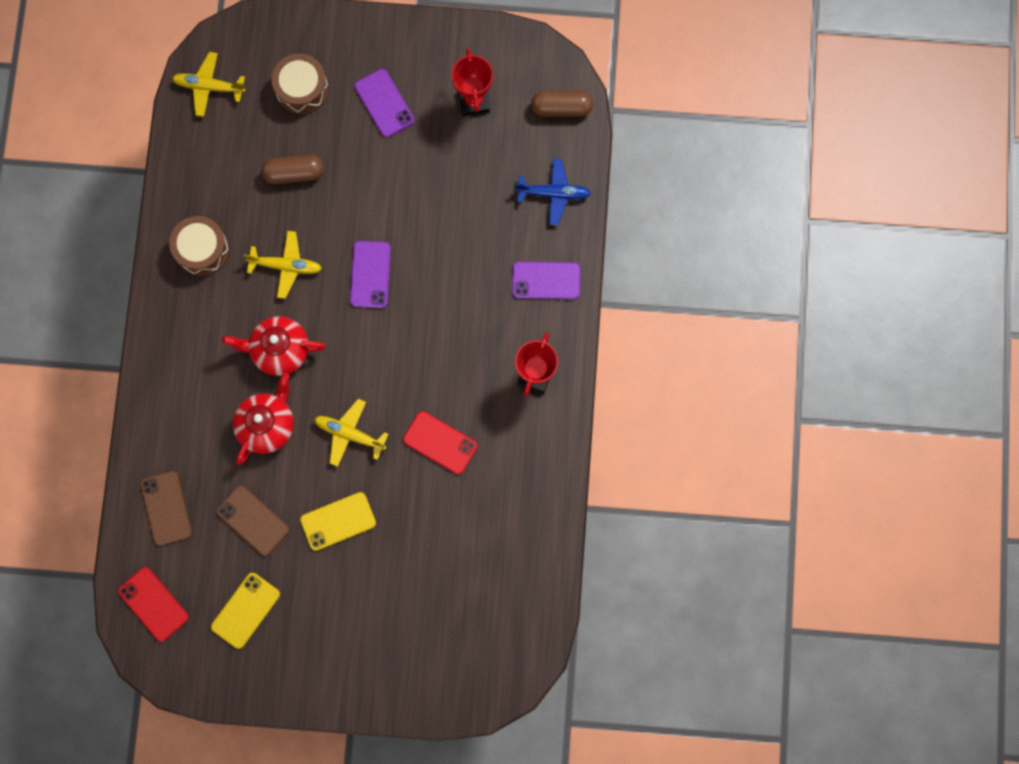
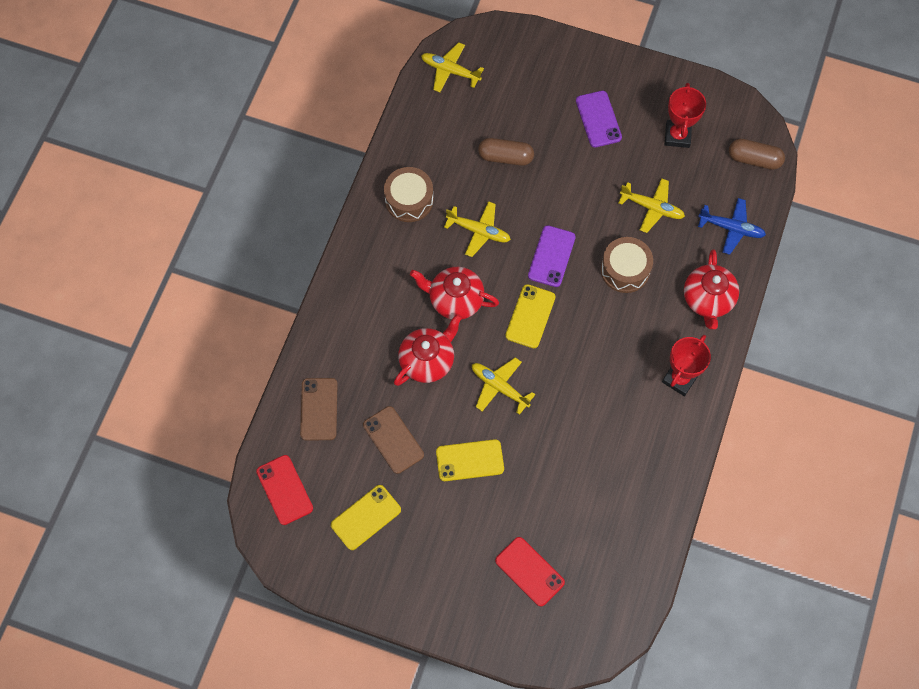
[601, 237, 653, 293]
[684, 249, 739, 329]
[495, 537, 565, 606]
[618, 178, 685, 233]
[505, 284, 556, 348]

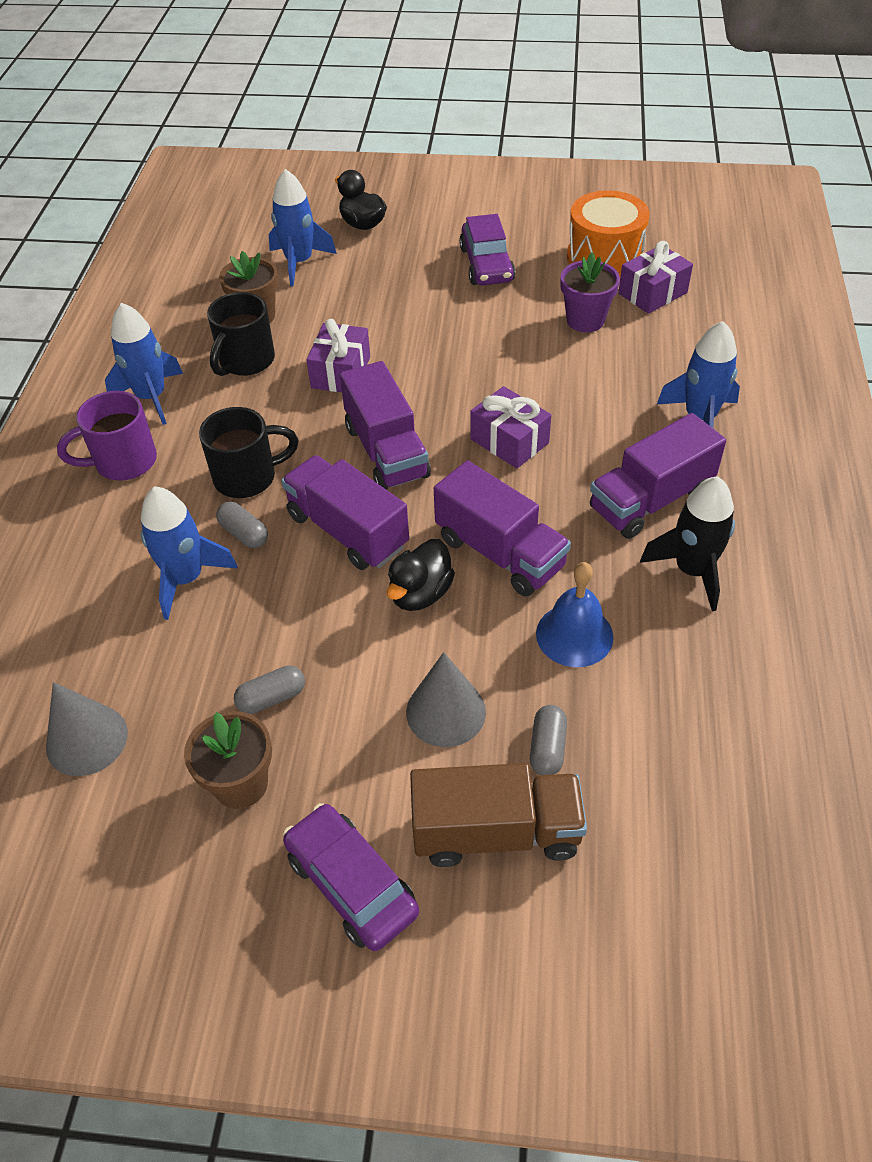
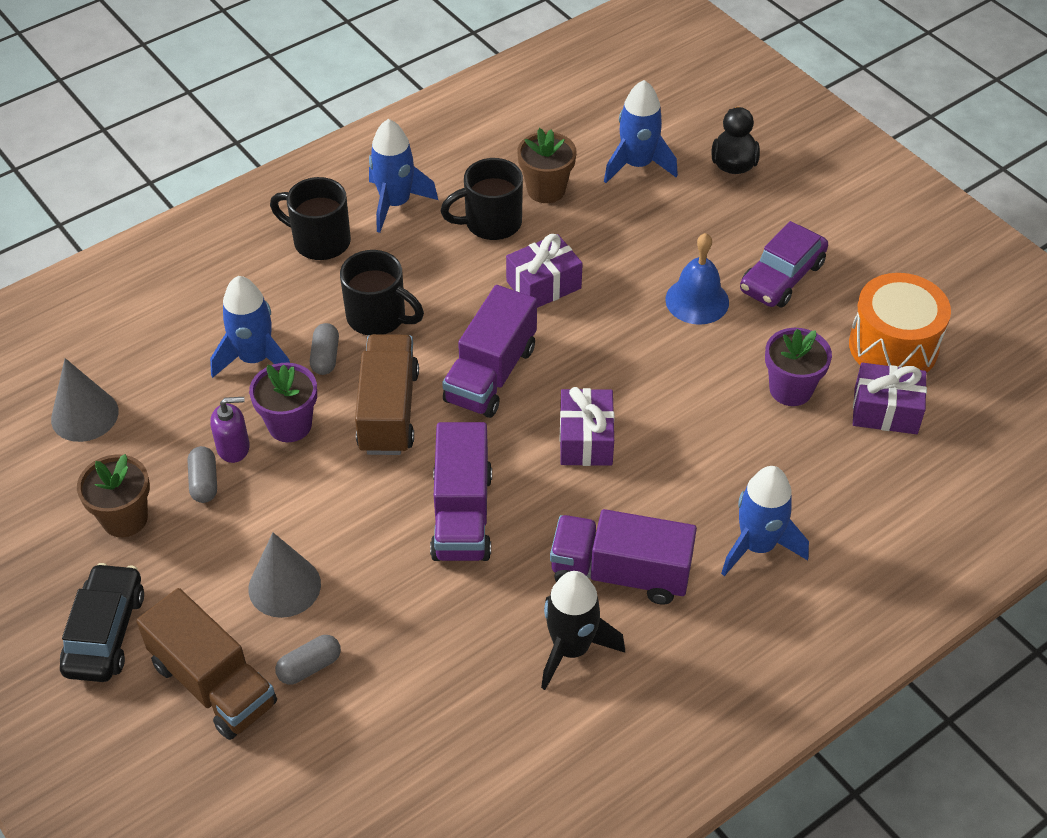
[270, 177, 351, 260]
[355, 334, 419, 455]
[387, 539, 455, 611] (first image)
[665, 233, 729, 325]
[188, 446, 217, 503]
[60, 563, 144, 682]
[249, 363, 317, 442]
[210, 397, 250, 463]

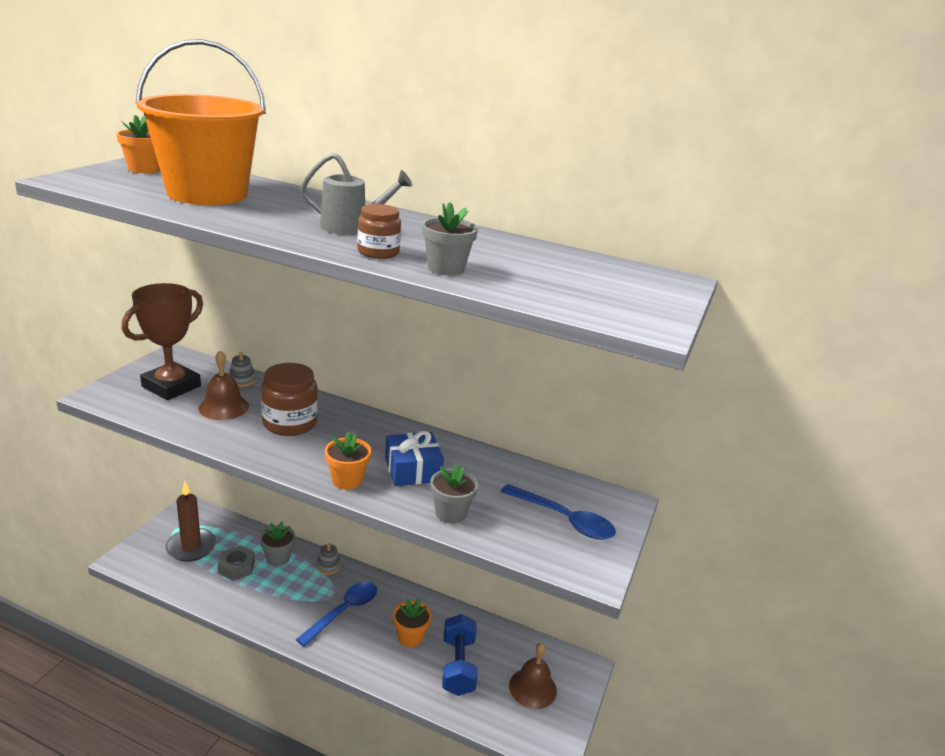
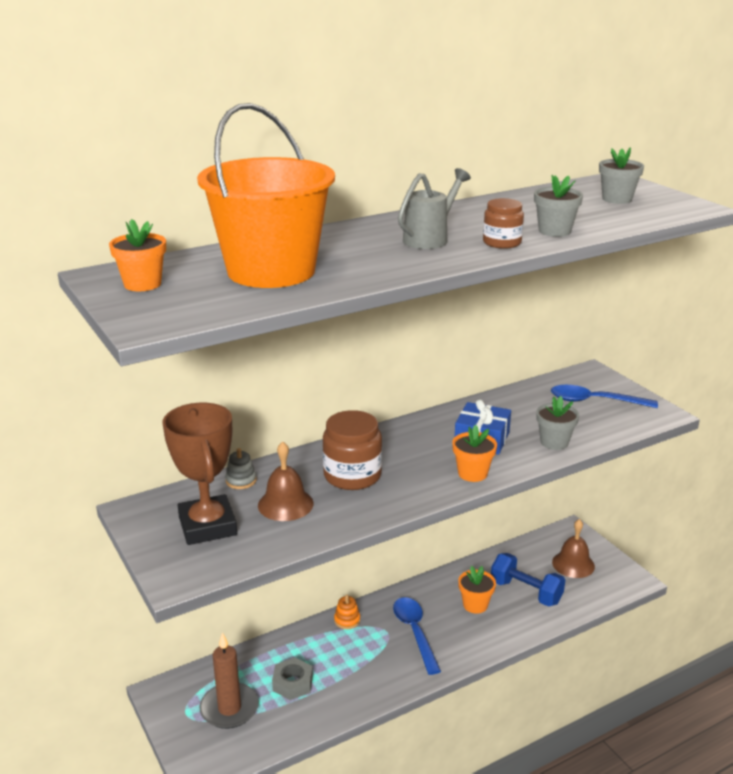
[551, 385, 658, 408]
[599, 147, 644, 204]
[334, 595, 360, 629]

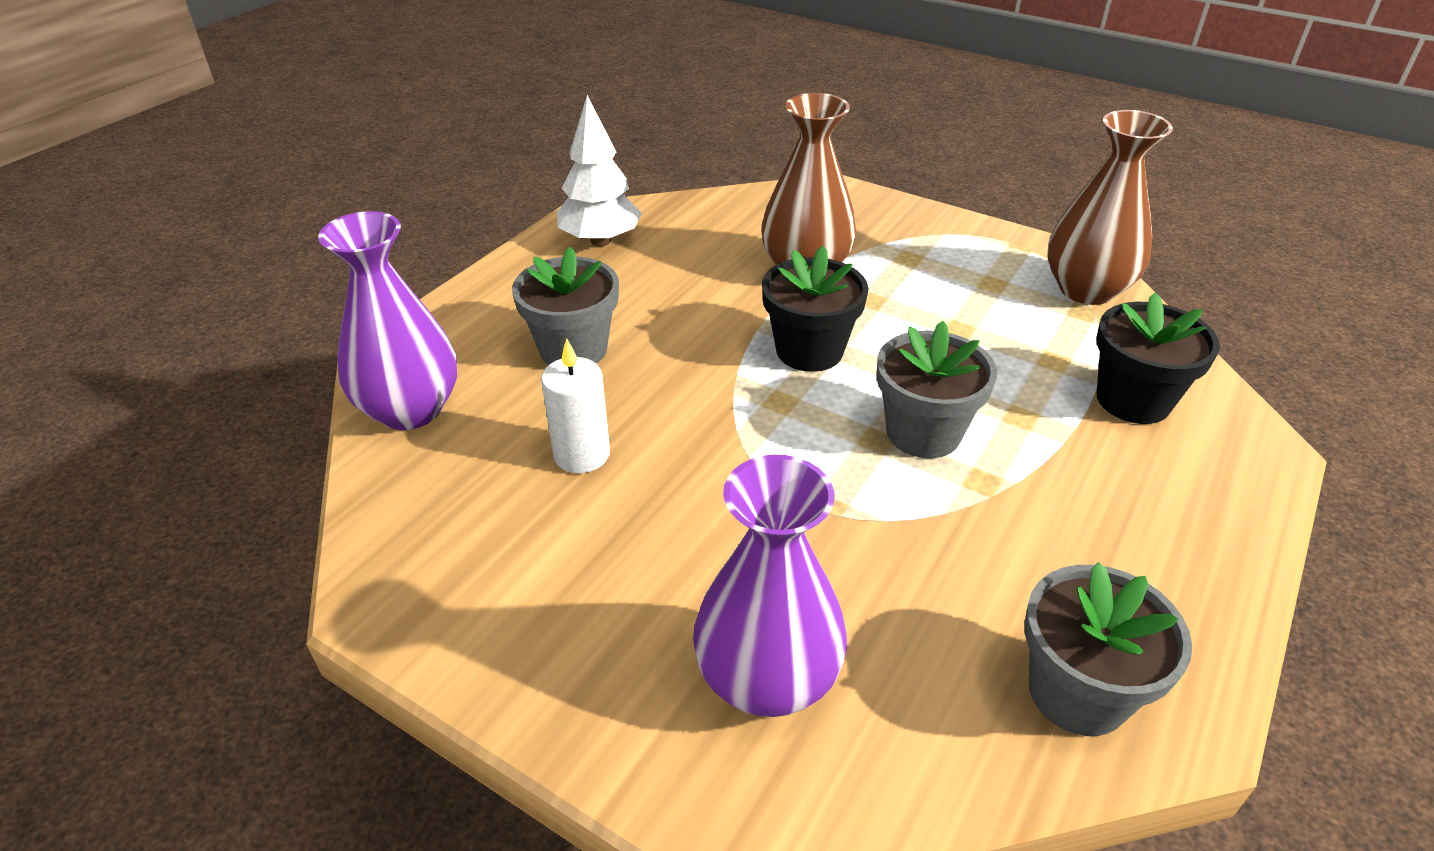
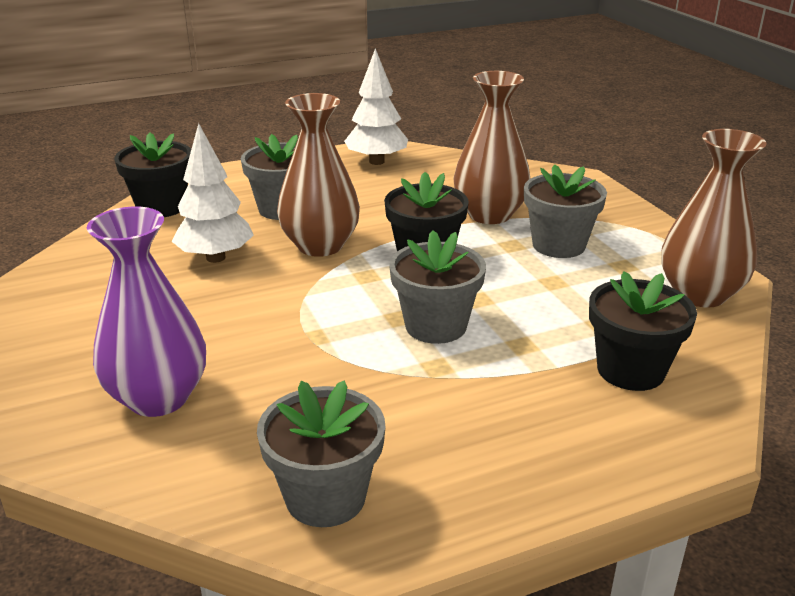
[114, 132, 191, 217]
[171, 123, 254, 263]
[277, 93, 360, 257]
[524, 164, 607, 258]

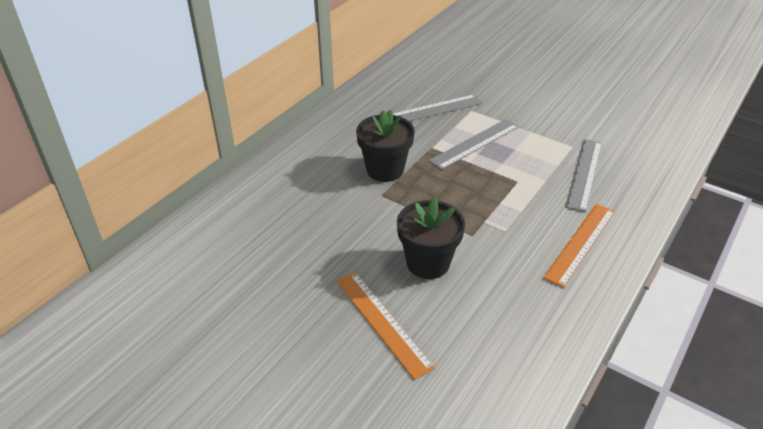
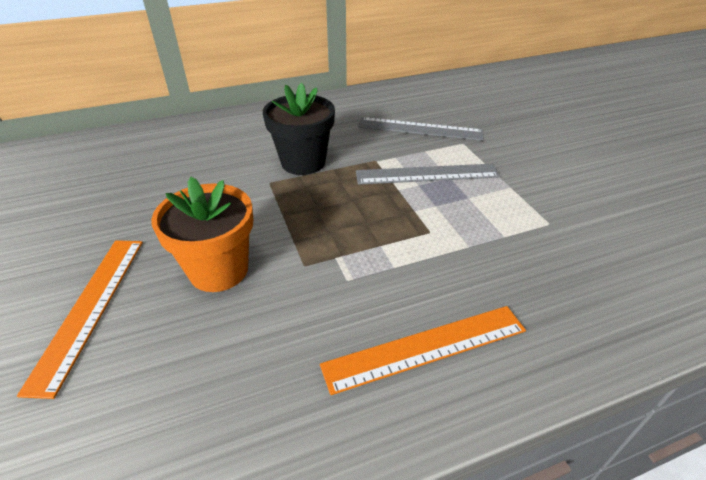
[566, 139, 602, 212] (first image)
[151, 177, 253, 292]

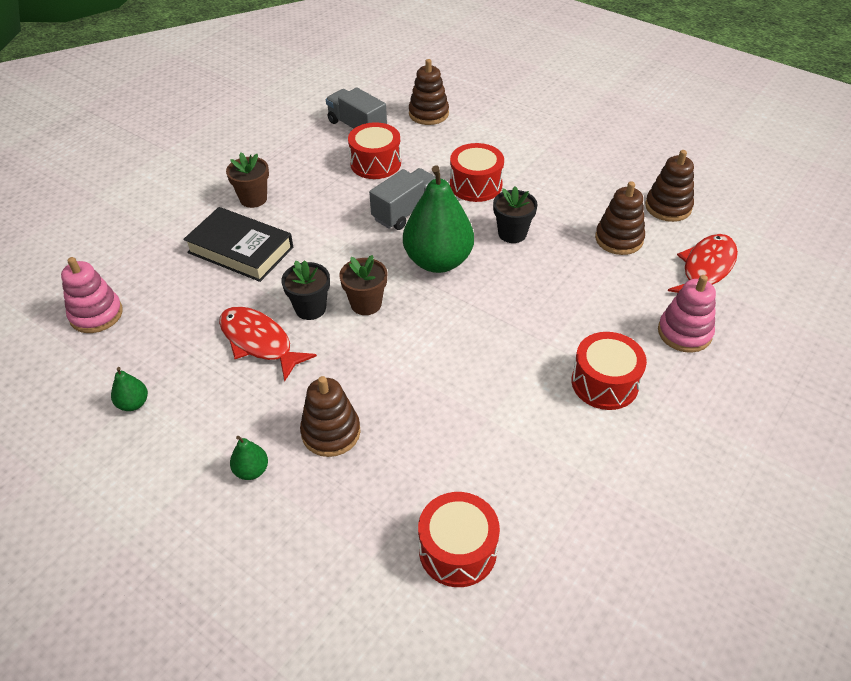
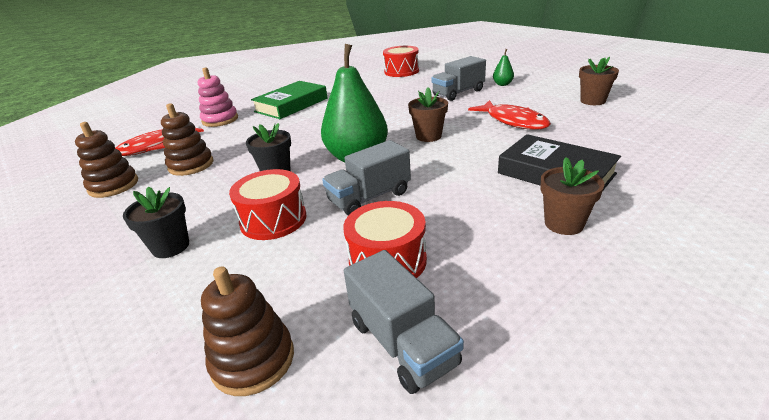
[61, 257, 123, 333] (first image)
[123, 187, 189, 258]
[251, 81, 327, 119]
[579, 57, 619, 105]
[432, 56, 486, 101]

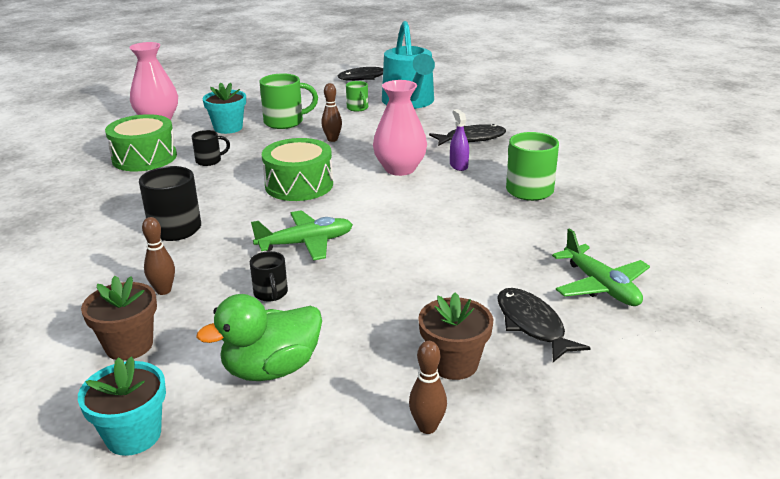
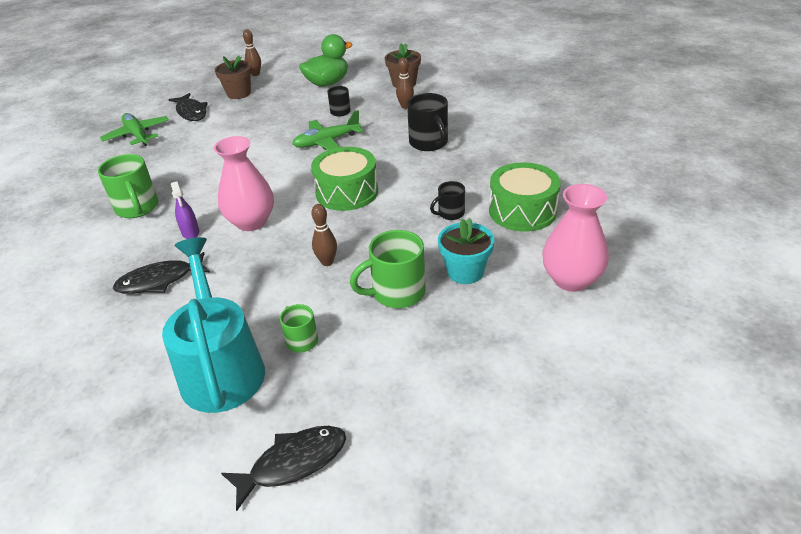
[78, 356, 166, 456] (first image)

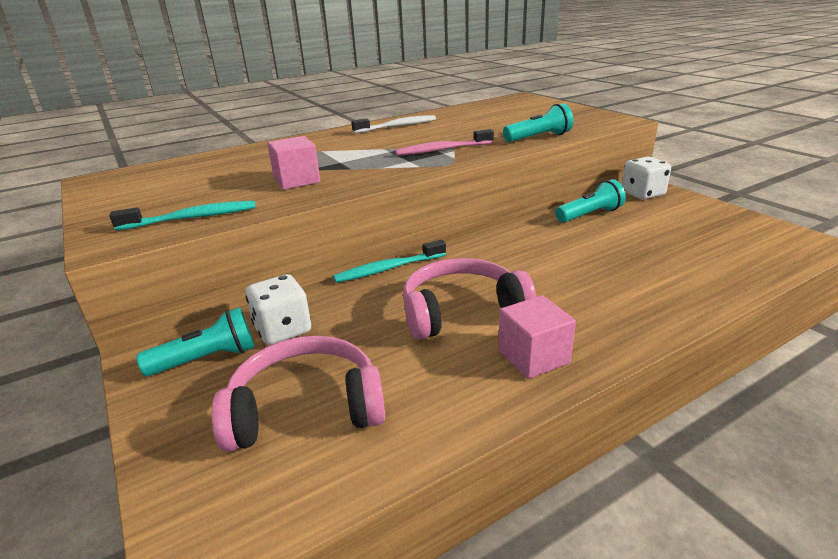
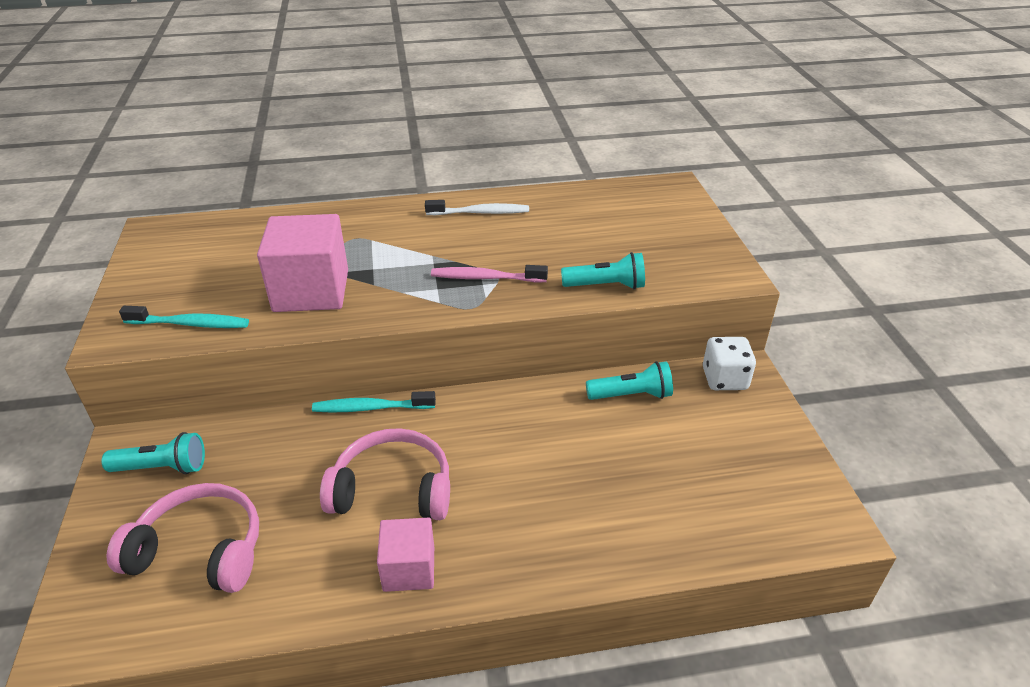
[257, 214, 348, 312]
[246, 274, 311, 345] (first image)

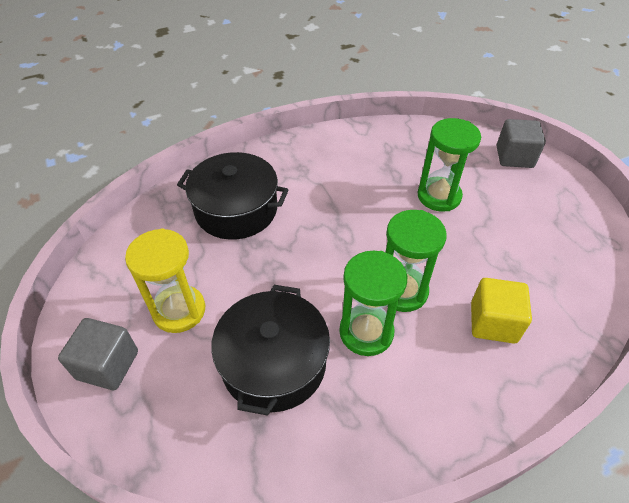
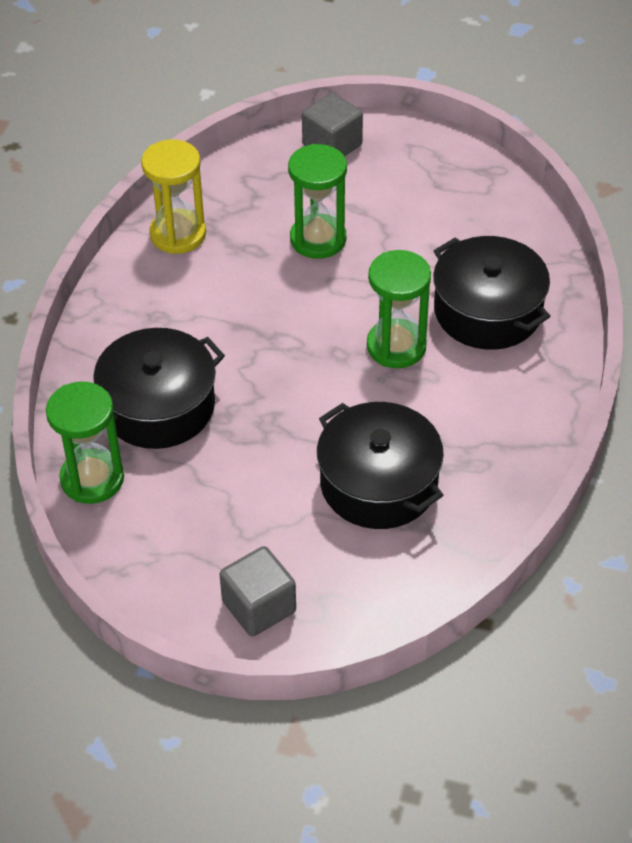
[141, 139, 206, 254]
[46, 382, 124, 504]
[433, 236, 550, 350]

